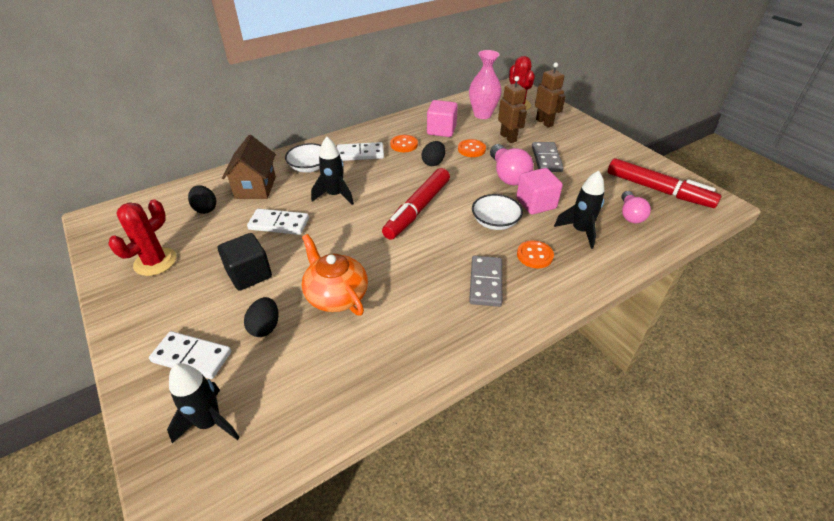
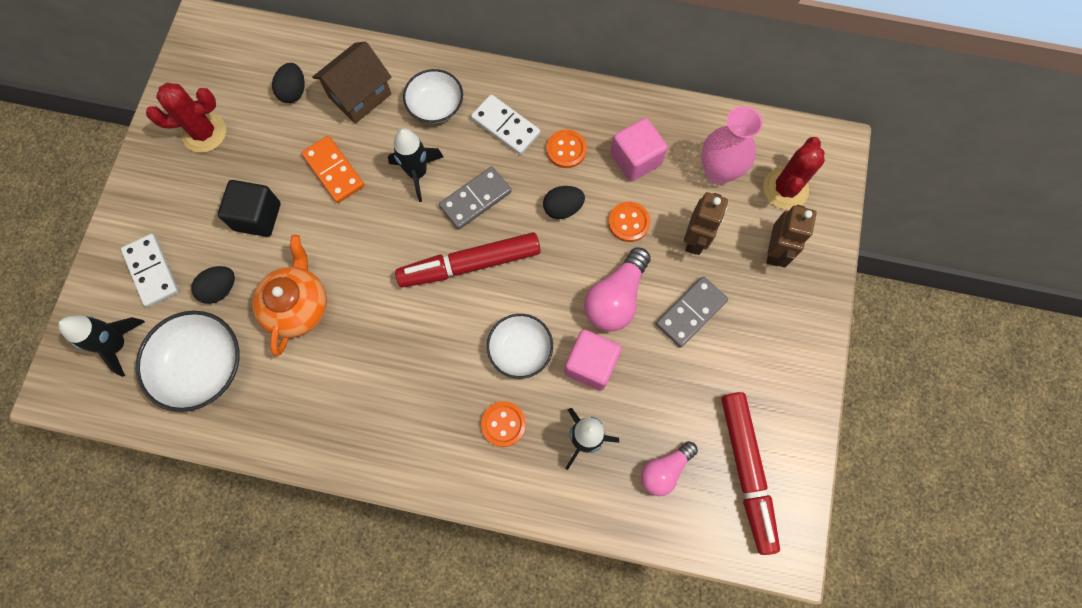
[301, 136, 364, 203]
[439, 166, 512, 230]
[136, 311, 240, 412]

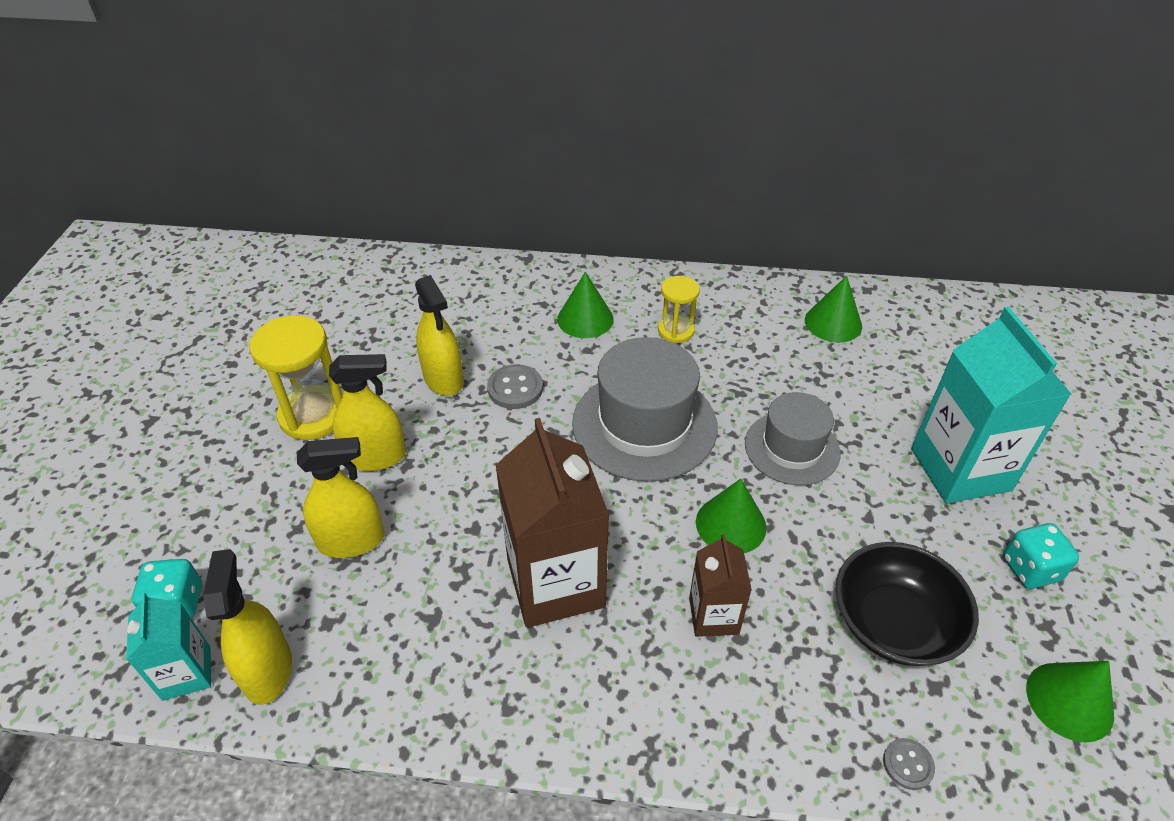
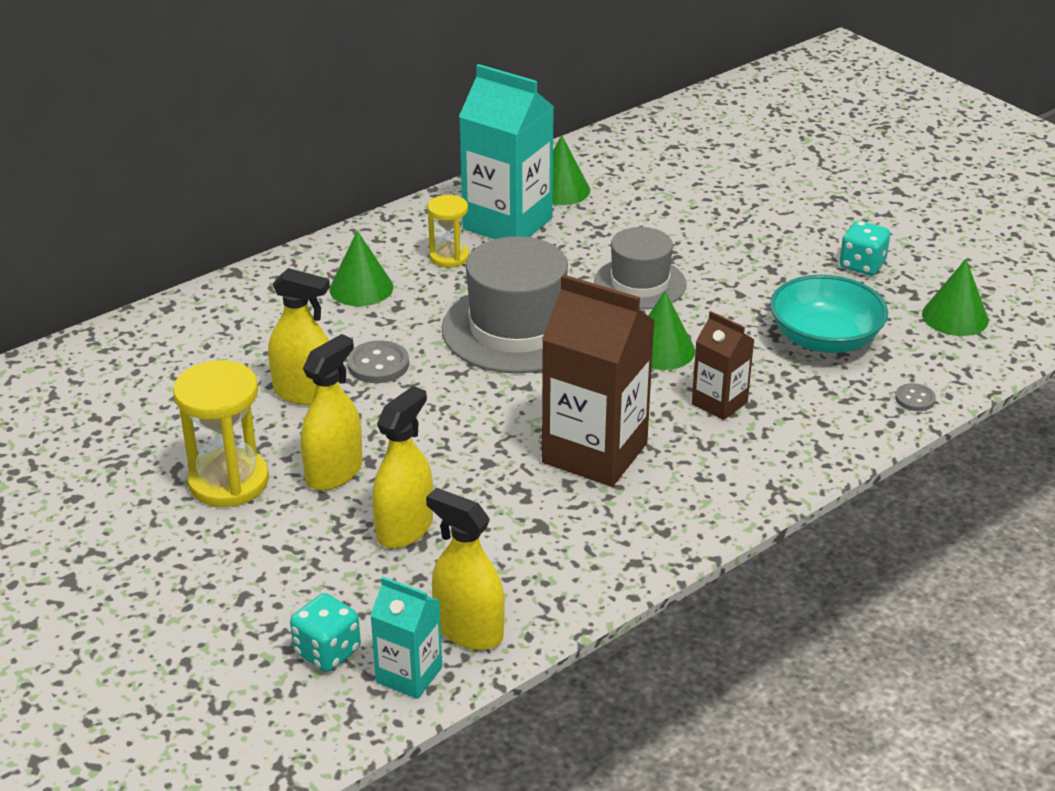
[459, 64, 554, 239]
[770, 275, 888, 353]

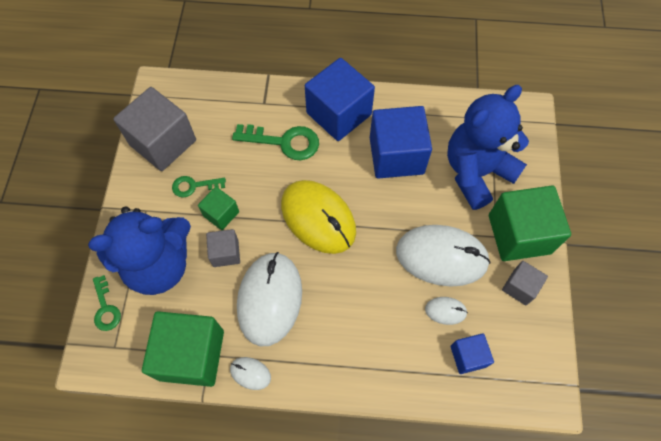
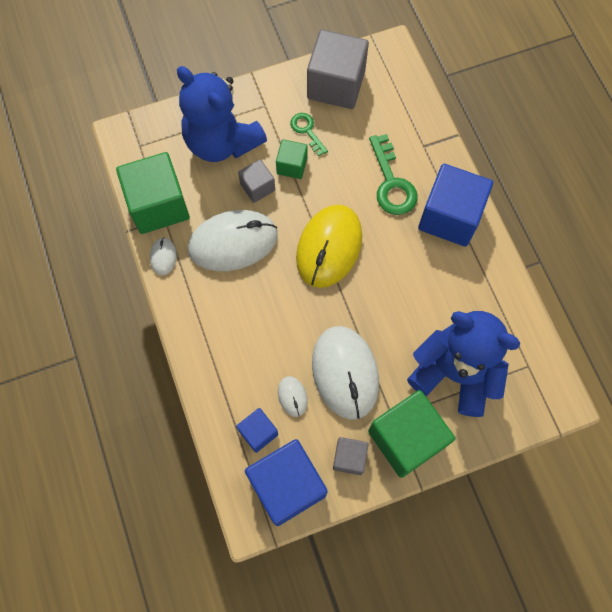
[245, 439, 328, 526]
[93, 275, 121, 331] (first image)

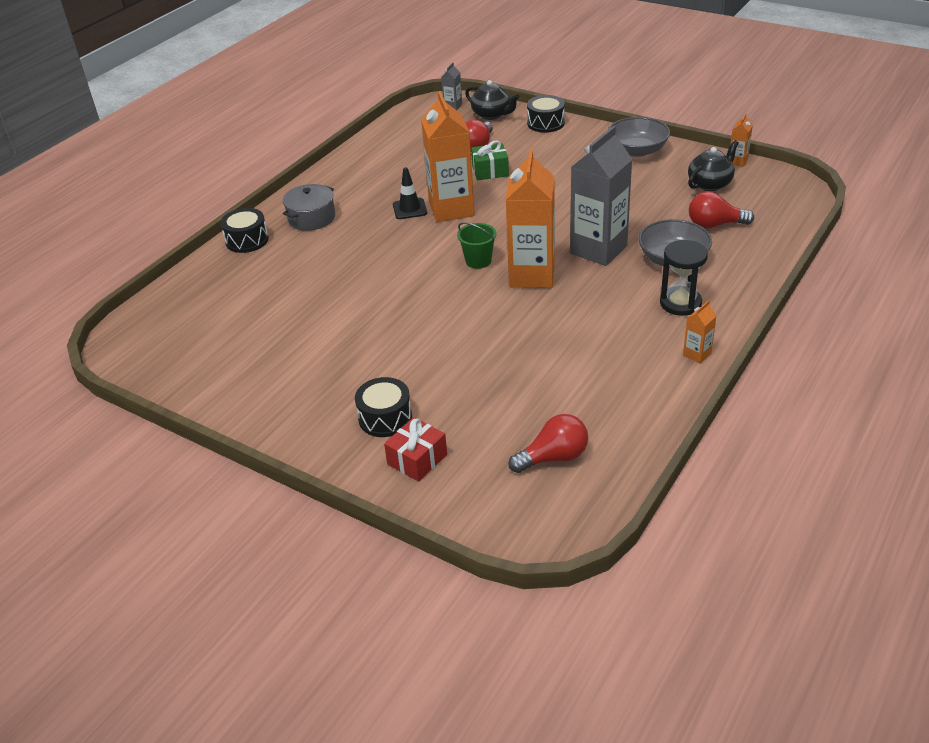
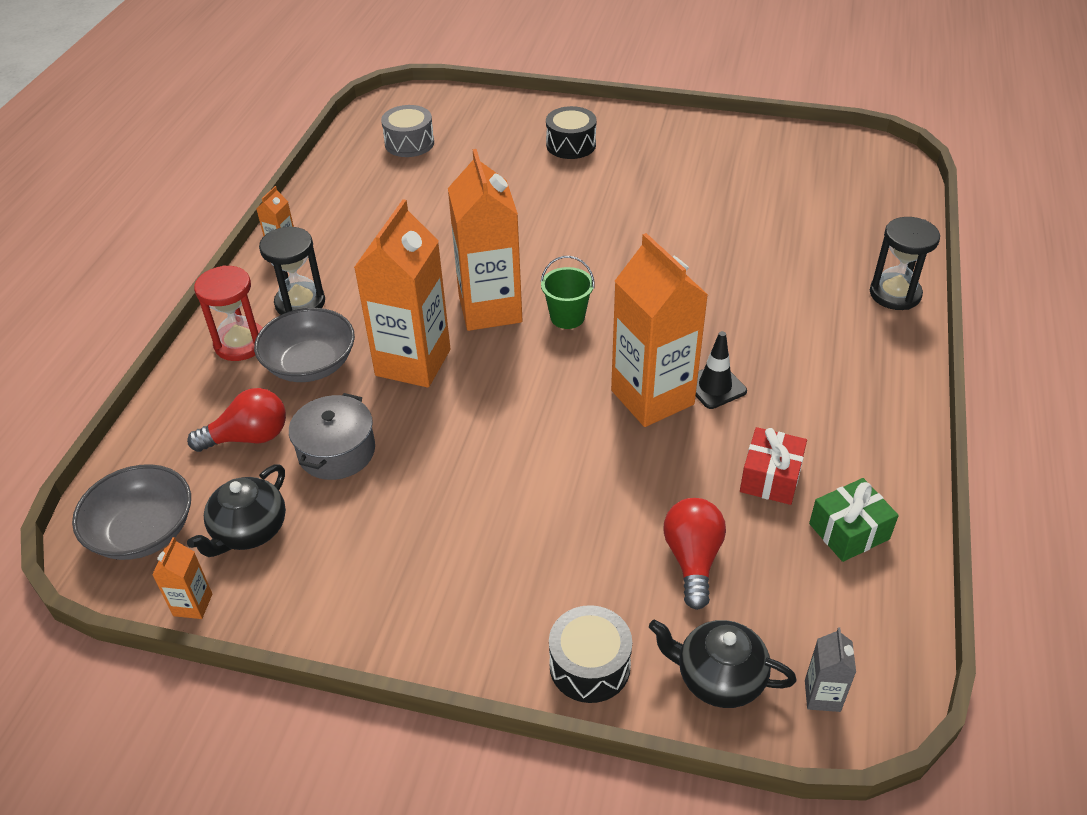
[72, 464, 191, 560]
[354, 199, 451, 388]
[809, 478, 899, 562]
[289, 393, 375, 480]
[870, 217, 940, 310]
[381, 105, 434, 157]
[740, 427, 807, 505]
[194, 265, 263, 361]

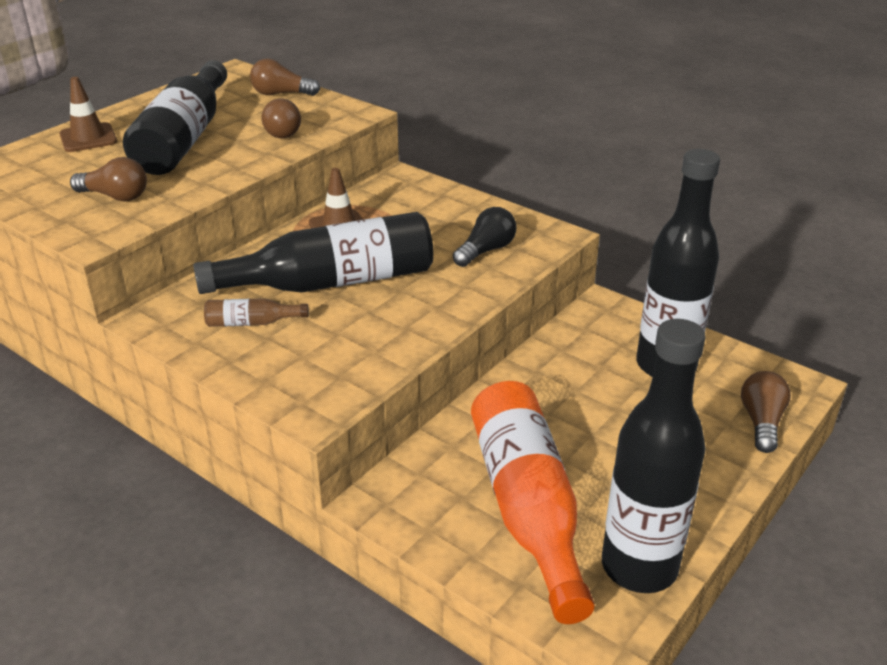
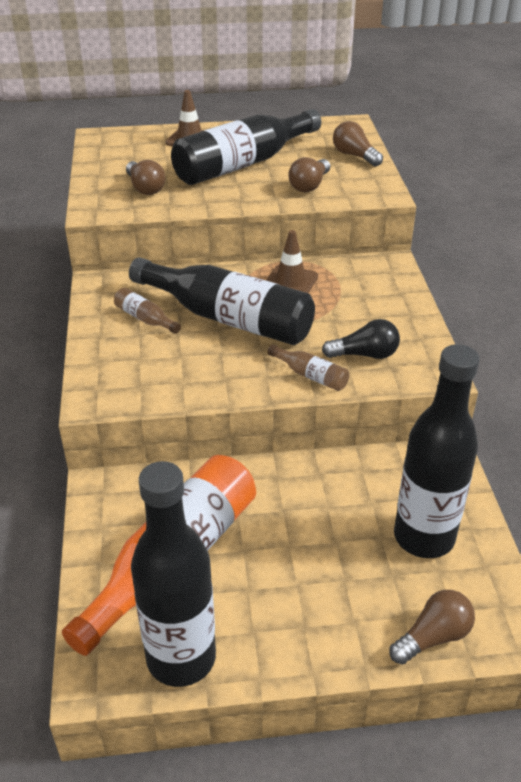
[268, 344, 349, 391]

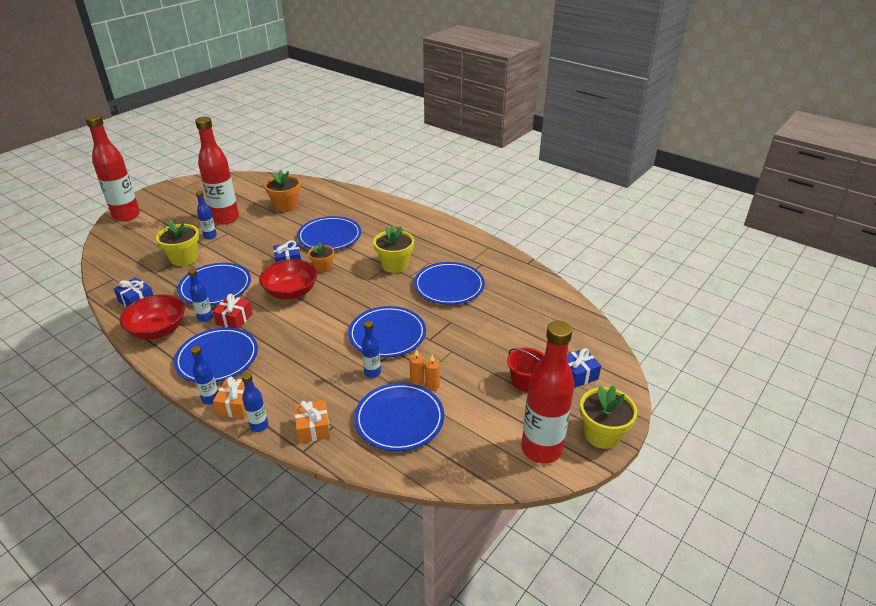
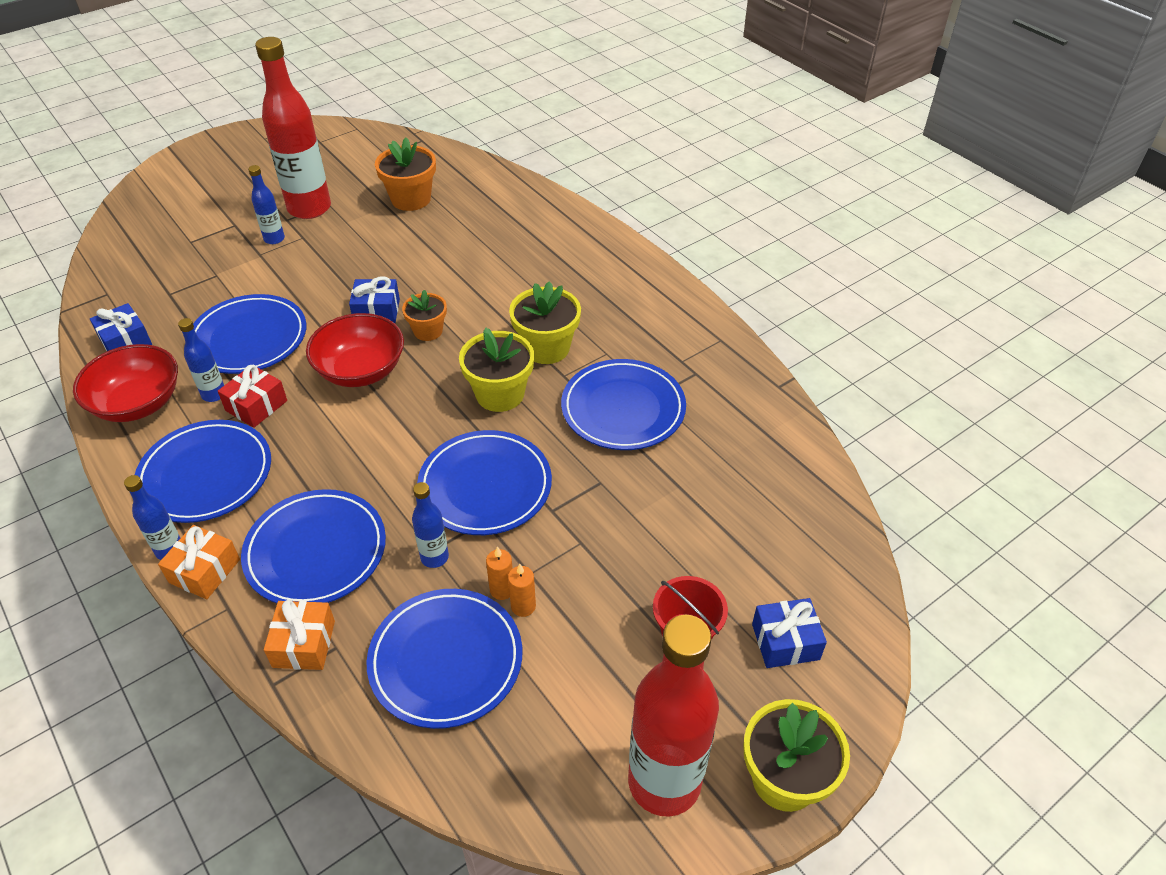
[85, 114, 140, 221] (first image)
[241, 489, 386, 603]
[459, 327, 534, 412]
[242, 372, 268, 432] (first image)

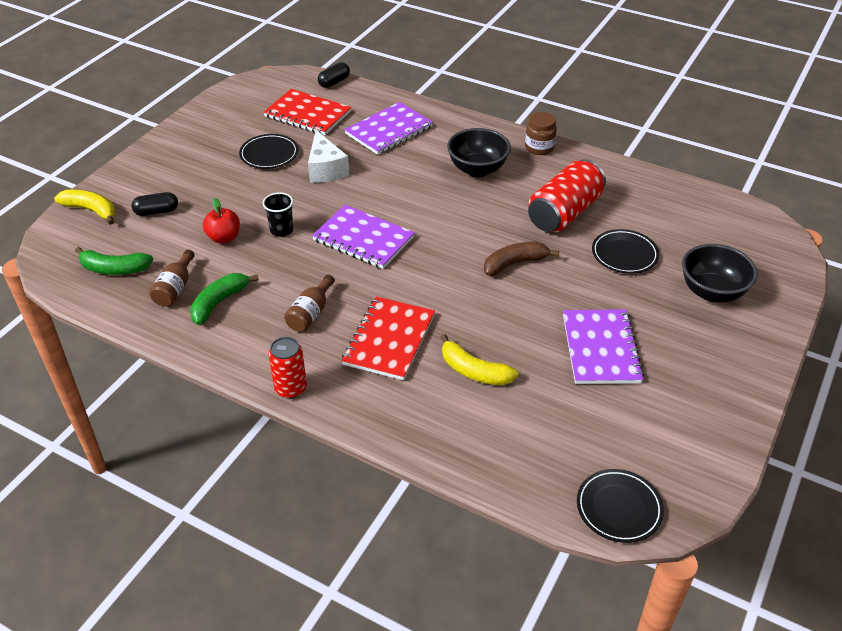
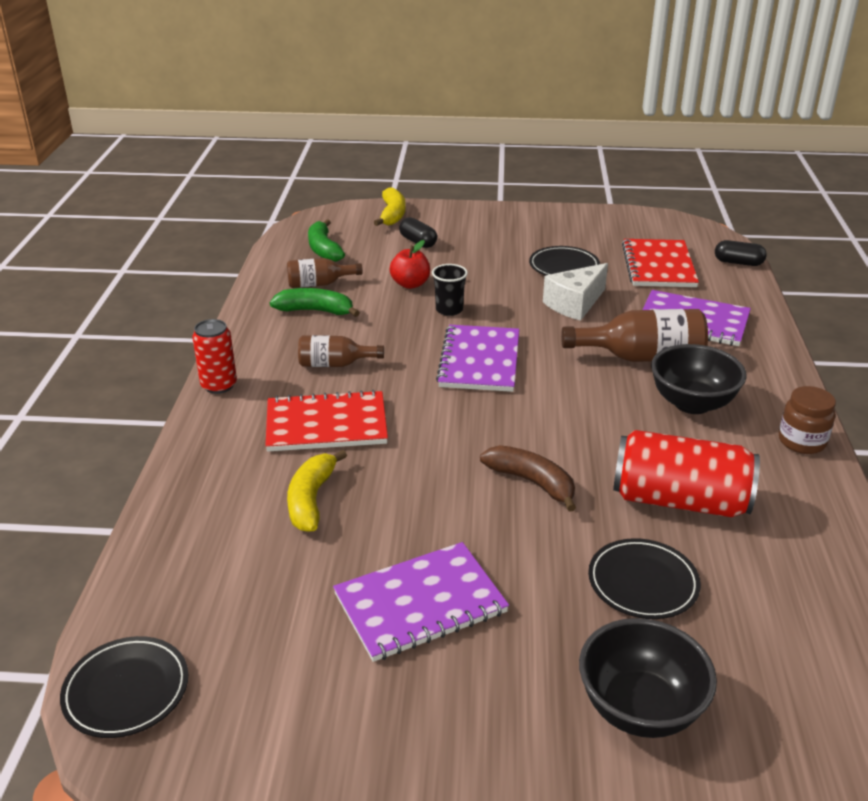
[561, 309, 708, 362]

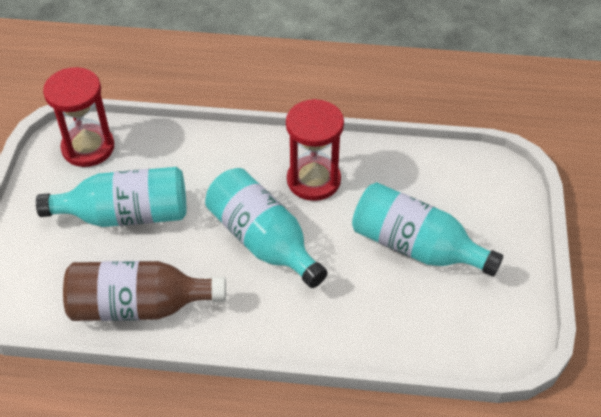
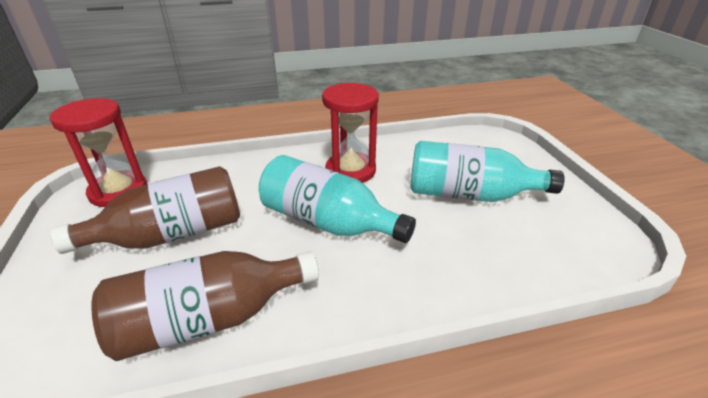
[51, 166, 240, 254]

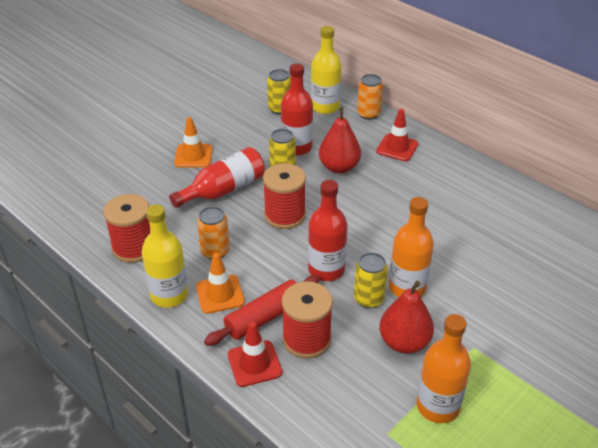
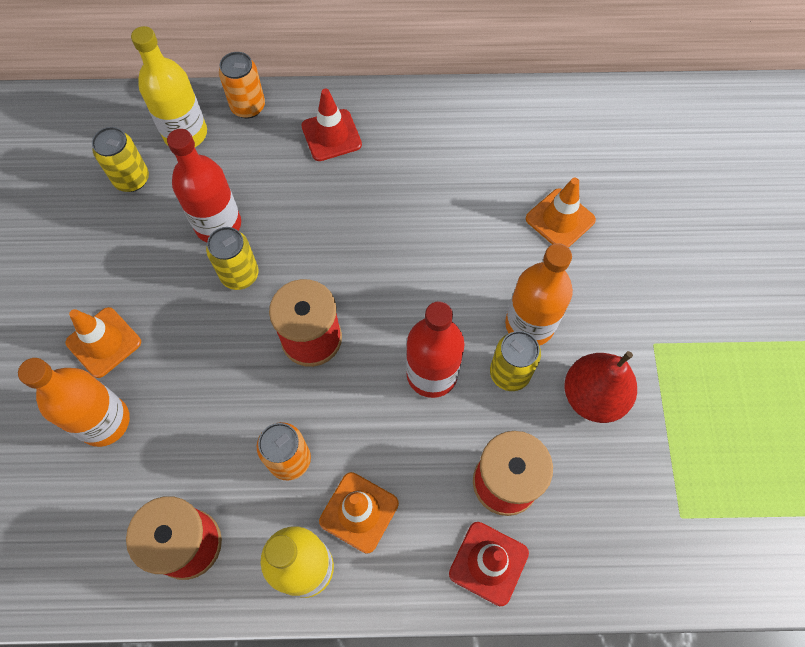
[319, 107, 361, 174] (first image)
[169, 147, 265, 208] (first image)
[204, 275, 320, 346] (first image)
[18, 358, 130, 447]
[526, 178, 596, 248]

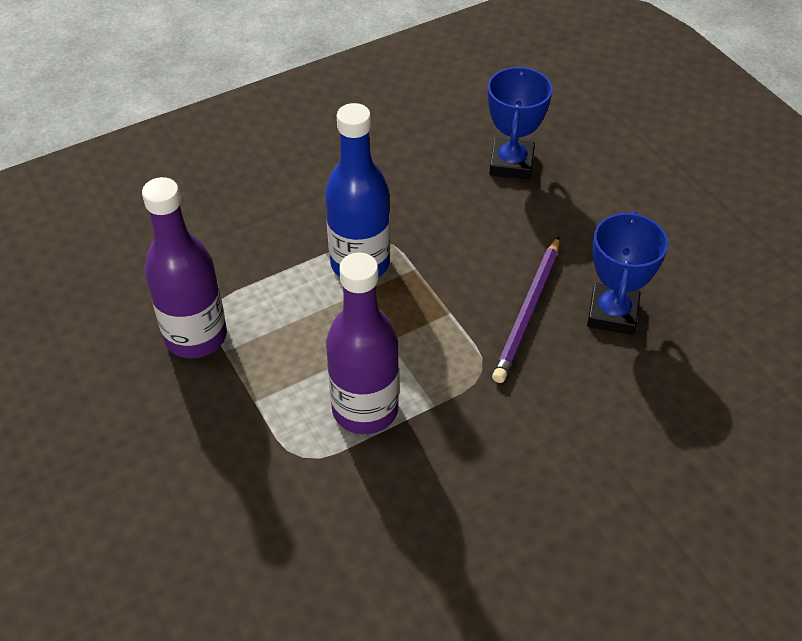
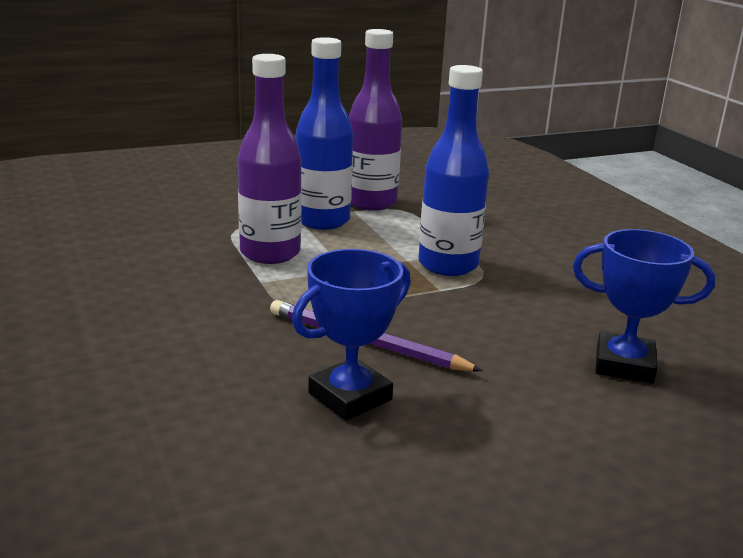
[292, 249, 411, 421]
[296, 37, 353, 230]

